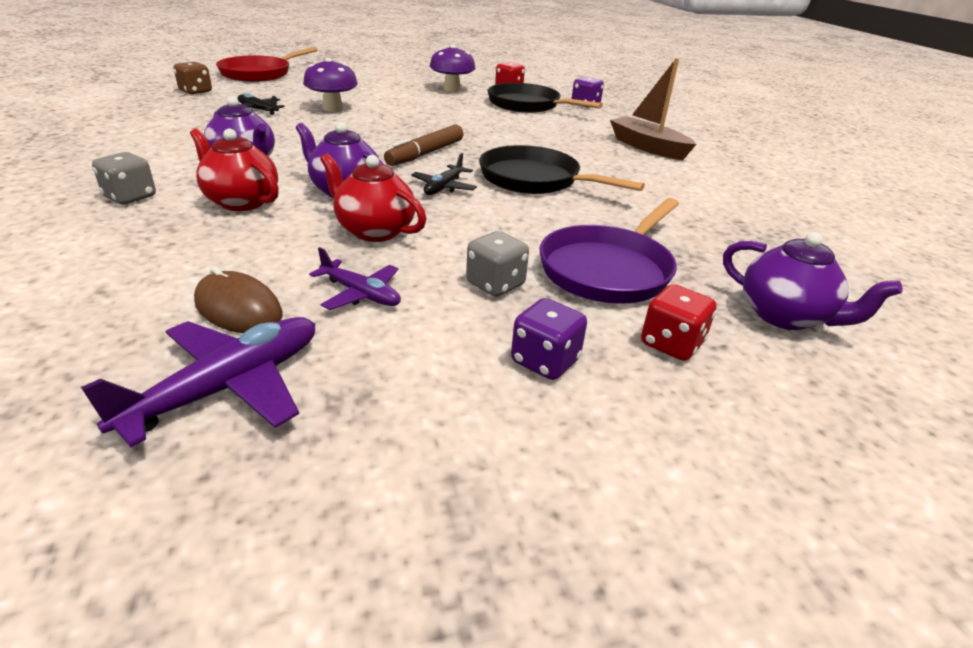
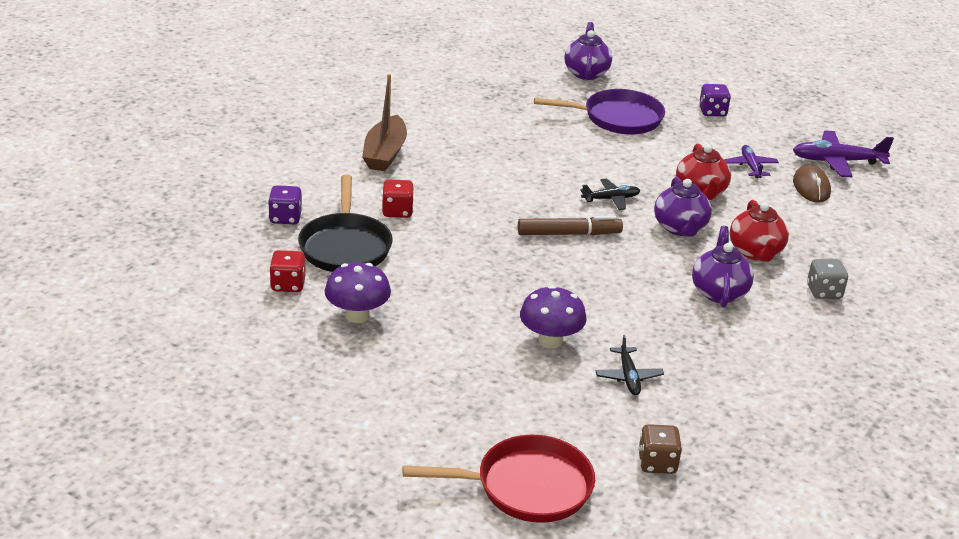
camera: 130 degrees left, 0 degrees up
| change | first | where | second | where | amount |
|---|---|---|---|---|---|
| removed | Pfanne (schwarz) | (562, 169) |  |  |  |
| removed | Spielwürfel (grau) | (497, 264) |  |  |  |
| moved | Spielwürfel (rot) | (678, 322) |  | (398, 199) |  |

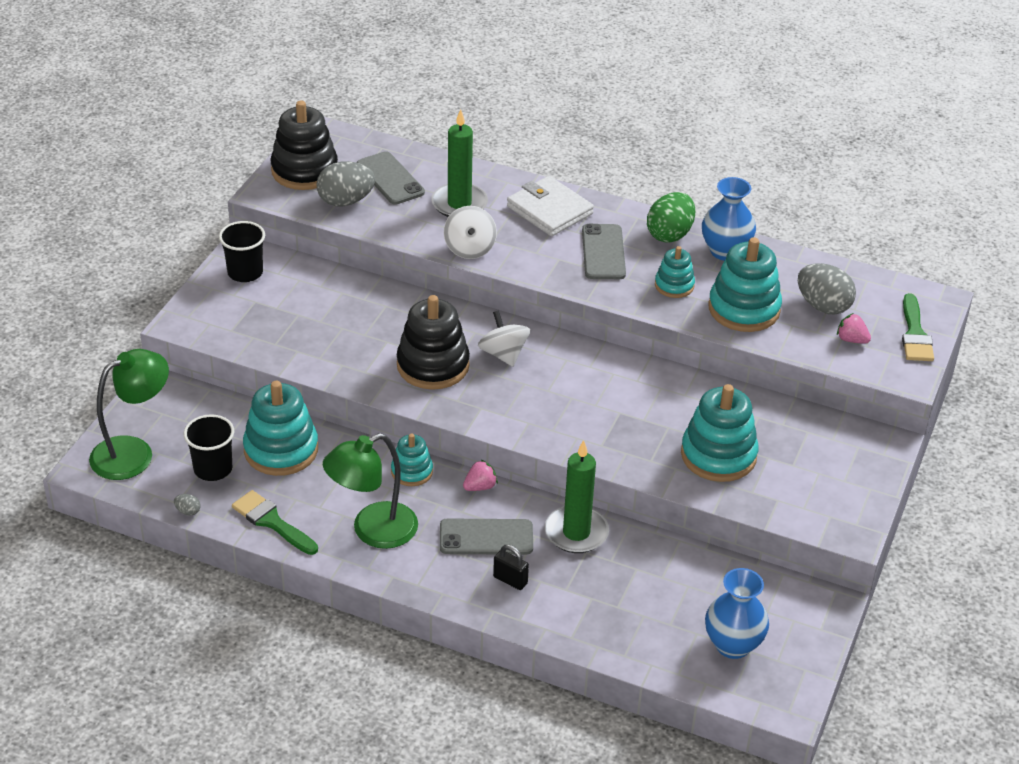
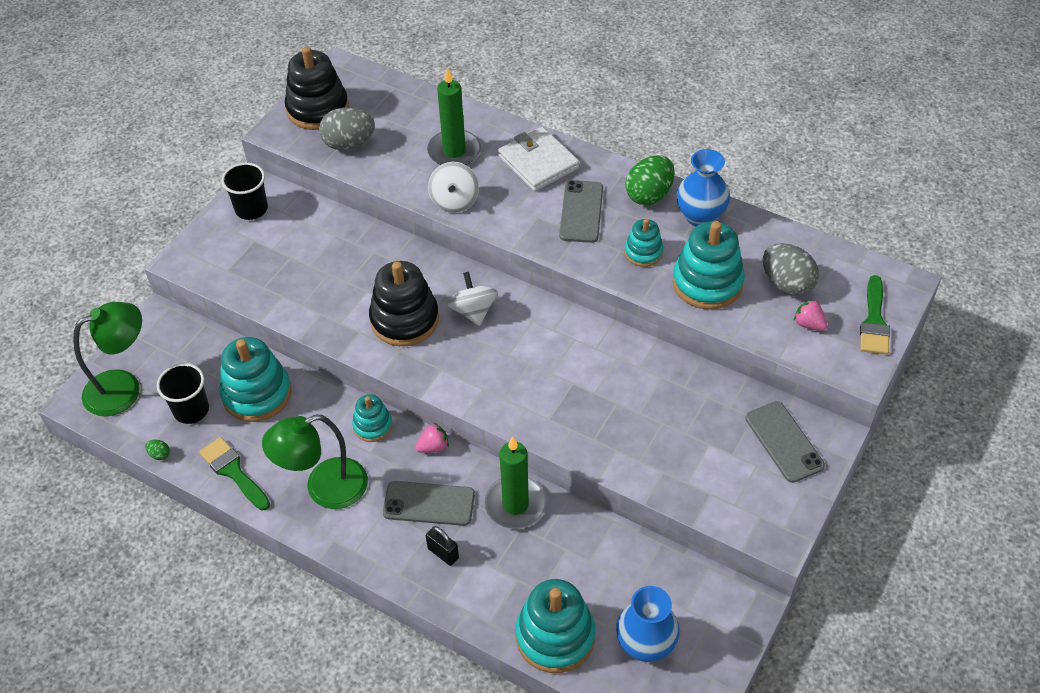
camera: 10 degrees right, 10 degrees up
| change | first | where | second | where | amount |
|---|---|---|---|---|---|
| moved | Handy (grau) | (391, 177) |  | (785, 442) |  |
| moved | Stapelspielzeug (türkis) | (720, 433) |  | (555, 626) |  |
| recoloured | Ei (grau) | (187, 505) | Ei (grün) | (157, 450) |  |

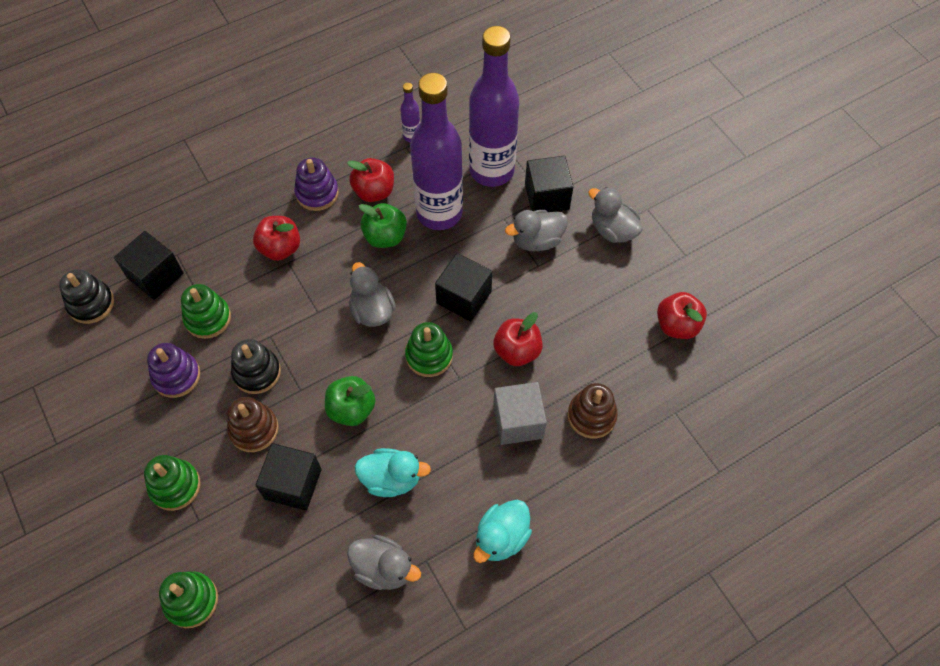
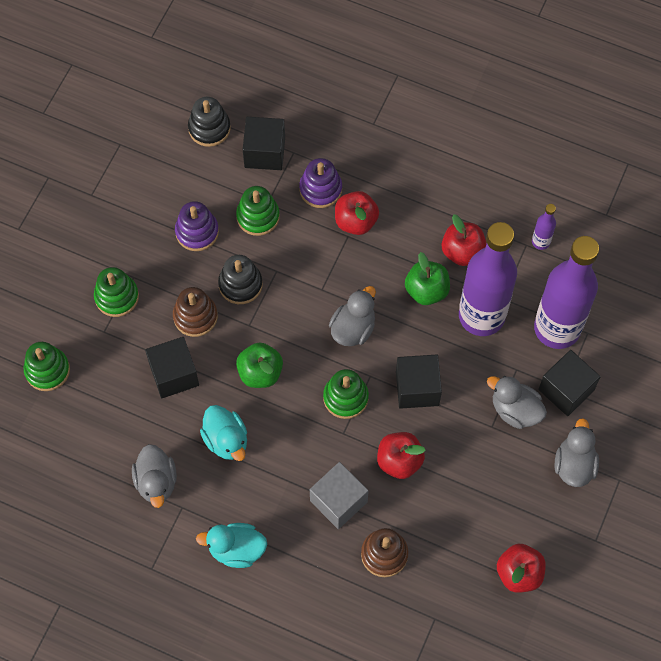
camera: 55 degrees right, 5 degrees up
| change | first | where | second | where | amount |
|---|---|---|---|---|---|
| moved | Stapelspielzeug (lila) | (316, 184) |  | (320, 183) |  |

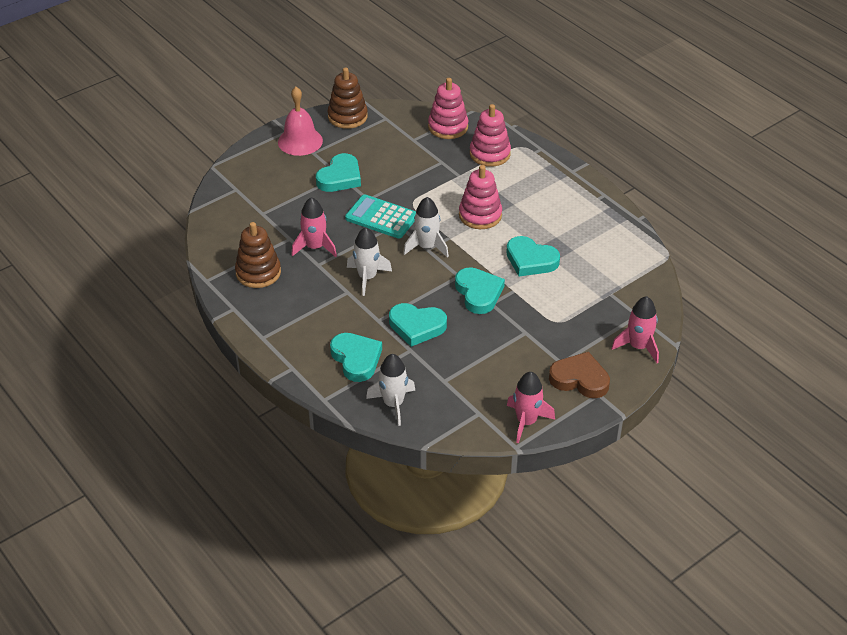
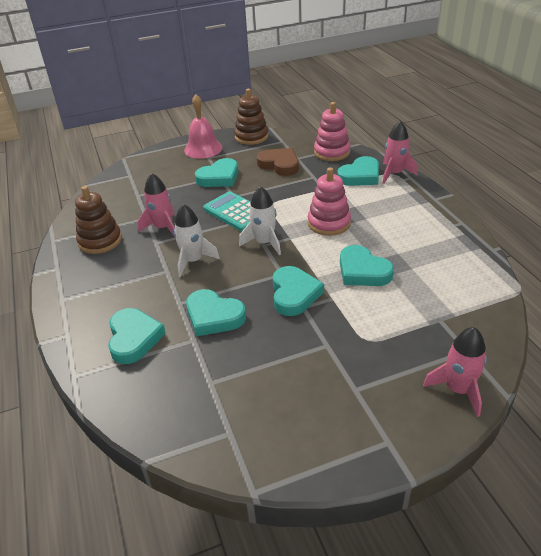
camera: 20 degrees right, 5 degrees down
| change | first | where | second | where | amount |
|---|---|---|---|---|---|
| replaced | Stapelspielzeug (rosa) | (490, 135) | Herz (türkis) | (358, 171) |  |
| moved | Herz (braun) | (579, 375) |  | (278, 162) |  |
| removed | Rakete (weiß) | (390, 390) |  |  |  |
| moved | Rakete (rosa) | (531, 407) |  | (400, 152) |  |

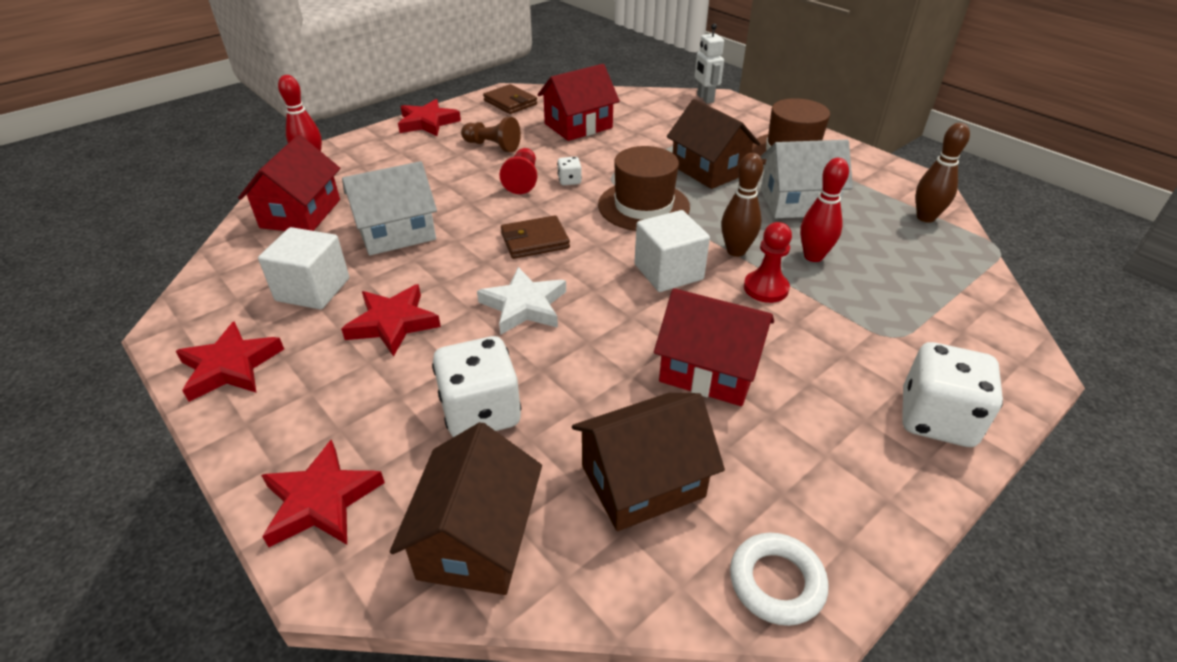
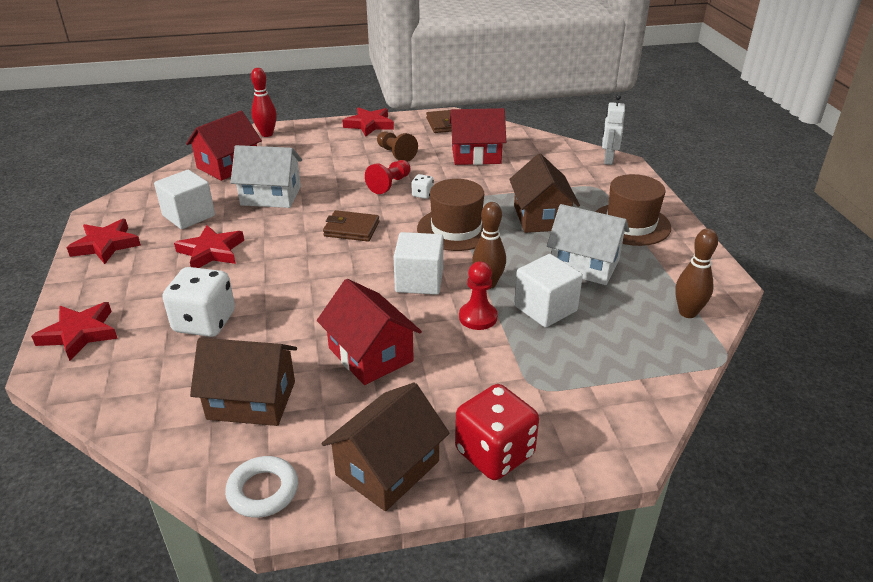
camera: 30 degrees right, 5 degrees down
| change | first | where | second | where | amount |
|---|---|---|---|---|---|
| replaced | Bowlingkegel (rot) | (824, 210) | Kubus (weiß) | (548, 291) |  |
| removed | Stern (weiß) | (521, 301) |  |  |  |
| recoloured | Spielwürfel (weiß) | (952, 394) | Spielwürfel (rot) | (497, 432) |  |
| moved | Haus (braun) | (466, 508) |  | (385, 446) |  |

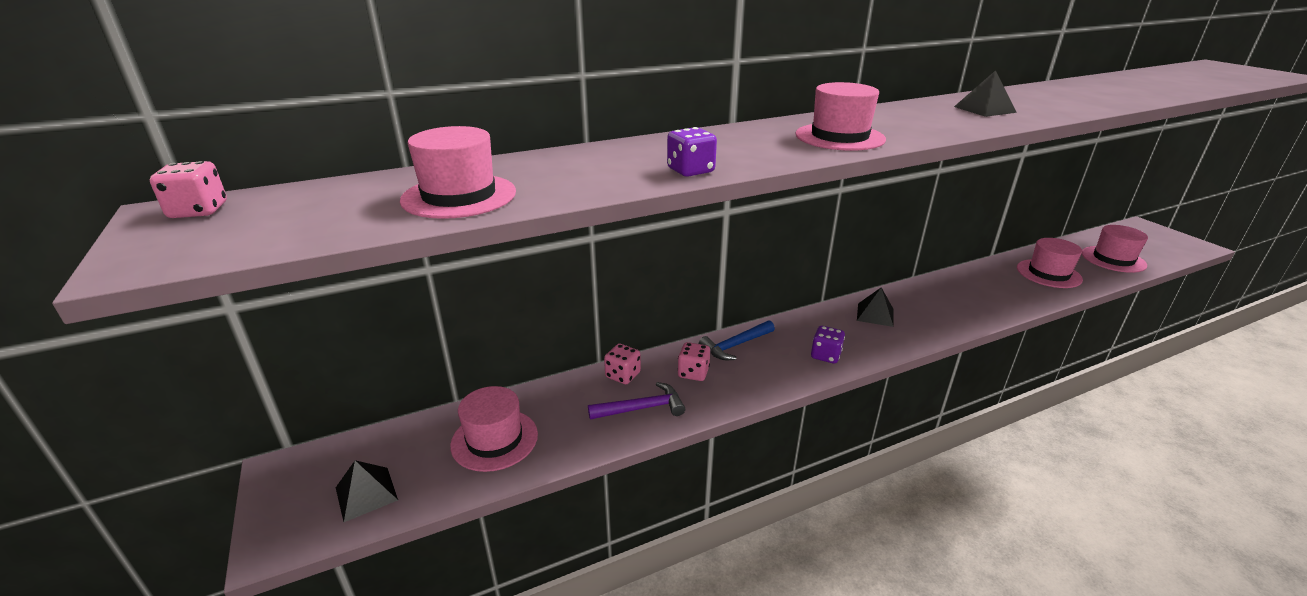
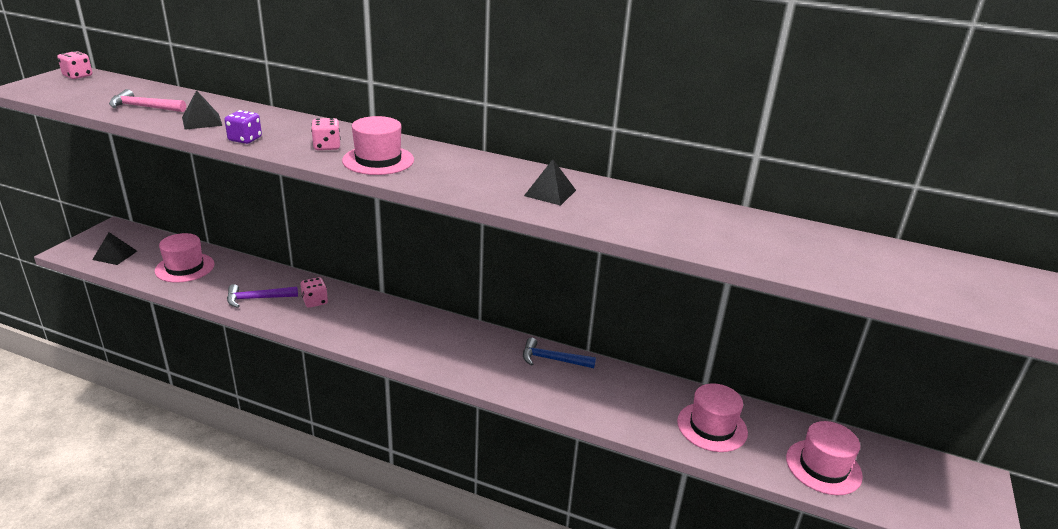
camera: 45 degrees right, 0 degrees up
| change | first | where | second | where | amount |
|---|---|---|---|---|---|
| replaced | Hut (rosa) | (458, 172) | Hammer (rosa) | (147, 100) |  |
| moved | Pyramide (schwarz) | (875, 307) |  | (202, 110) |  |
| moved | Hammer (blau) | (737, 340) |  | (559, 352) |  |
| removed | Spielwürfel (lila) | (828, 345) |  |  |  |
| moved | Spielwürfel (rosa) | (622, 364) |  | (326, 134) |  |
| turned | Hammer (lila) | (636, 401) |  | (262, 296) | 135 degrees clockwise |

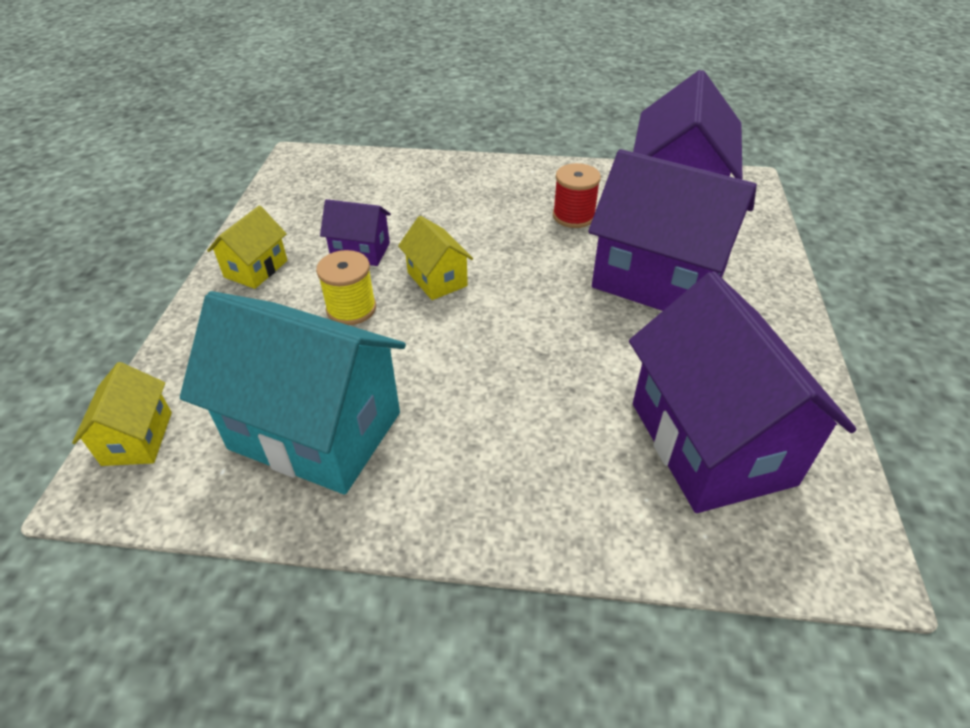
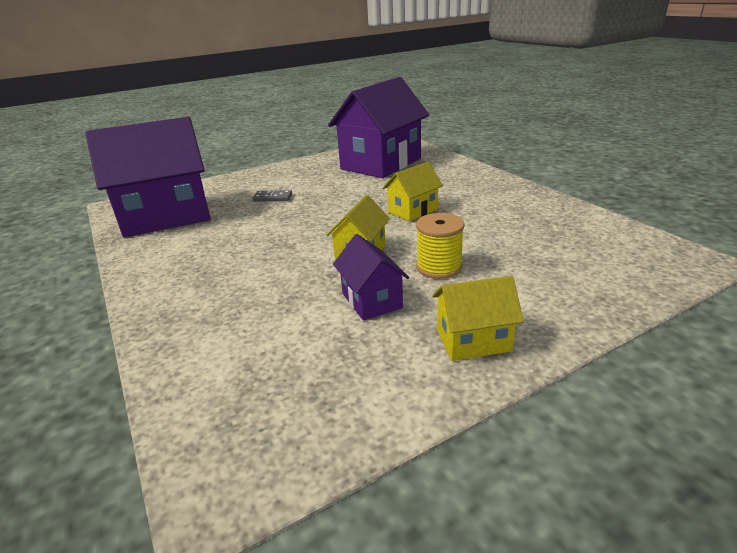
camera: 125 degrees left, 15 degrees down
| change | first | where | second | where | amount |
|---|---|---|---|---|---|
| replaced | Haus (lila) | (672, 230) | Dominostein (grau) | (272, 196) |  |
| removed | Garnrolle (rot) | (577, 195) |  |  |  |
| removed | Haus (türkis) | (293, 393) |  |  |  |
| moved | Haus (gelb) | (122, 414) |  | (413, 191) |  |

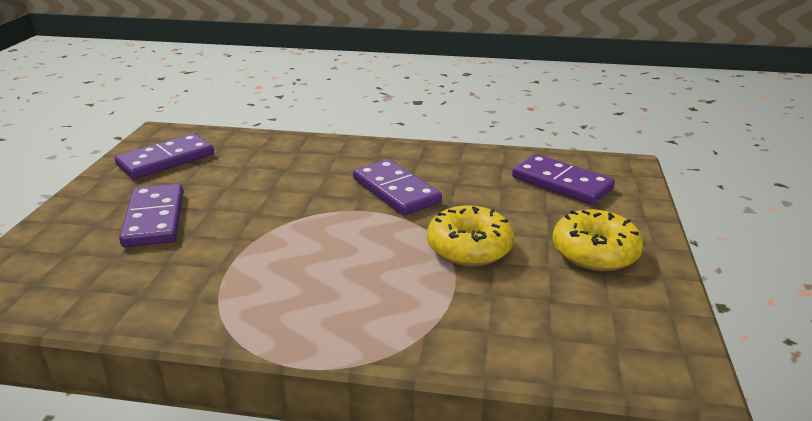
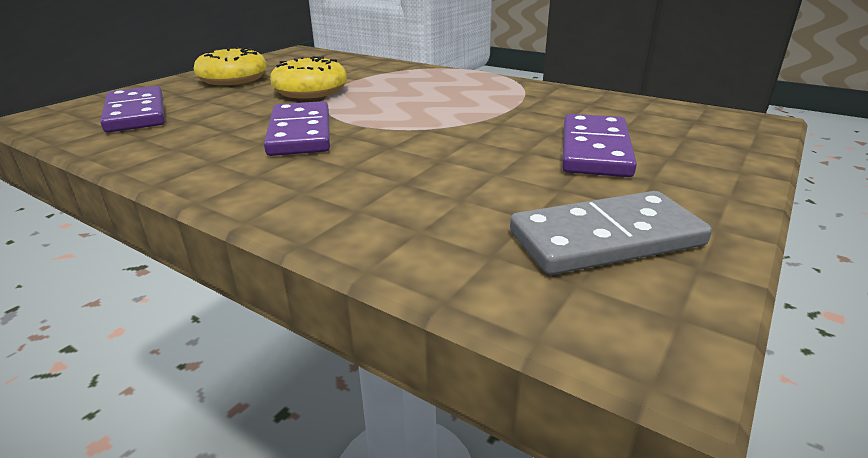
camera: 155 degrees left, 0 degrees up
| change | first | where | second | where | amount |
|---|---|---|---|---|---|
| recoloured | Dominostein (lila) | (164, 156) | Dominostein (grau) | (611, 233) |  |

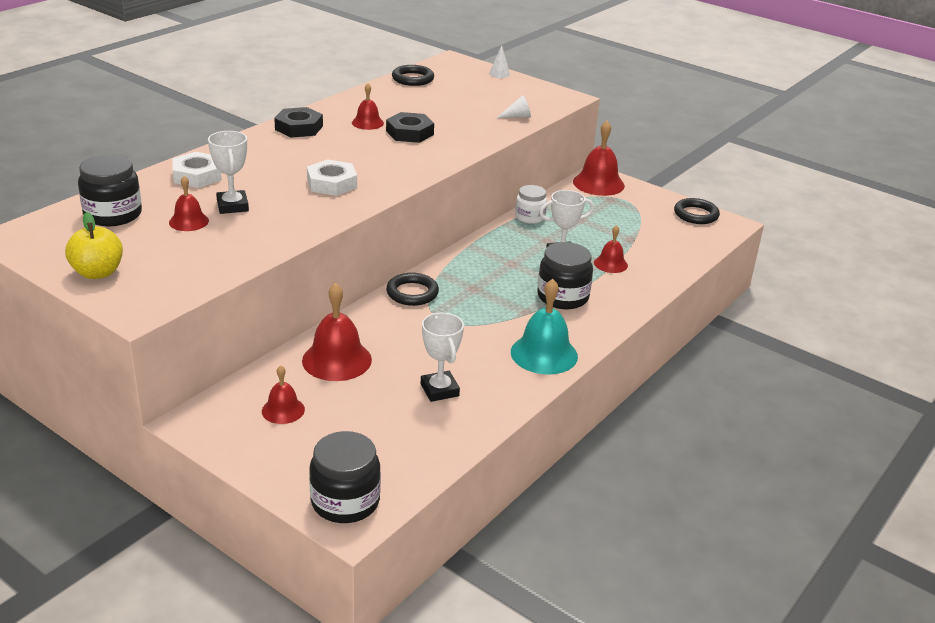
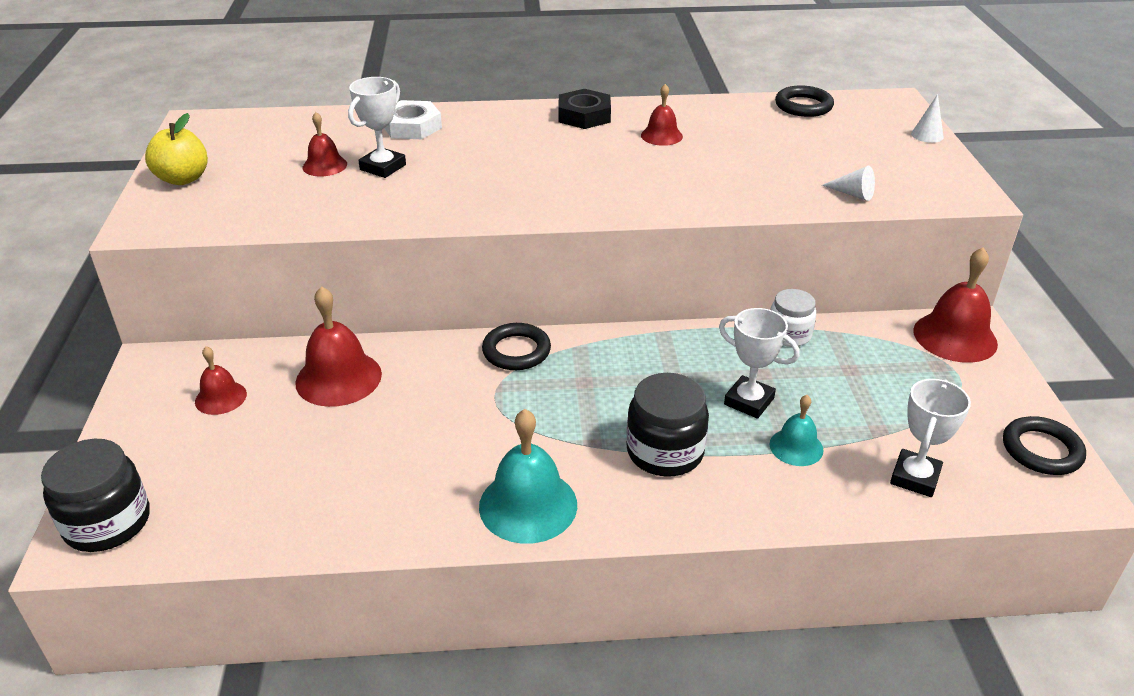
camera: 50 degrees right, 5 degrees up
| change | first | where | second | where | amount |
|---|---|---|---|---|---|
| removed | Sechskantmutter (schwarz) | (410, 127) |  |  |  |
| removed | Einmachglas (schwarz) | (110, 190) |  |  |  |
| removed | Sechskantmutter (weiß) | (332, 177) |  |  |  |
| recoloured | Glocke (rot) | (611, 249) | Glocke (türkis) | (796, 430) |  |
| moved | Pokal (weiß) | (442, 357) |  | (930, 438) |  |

